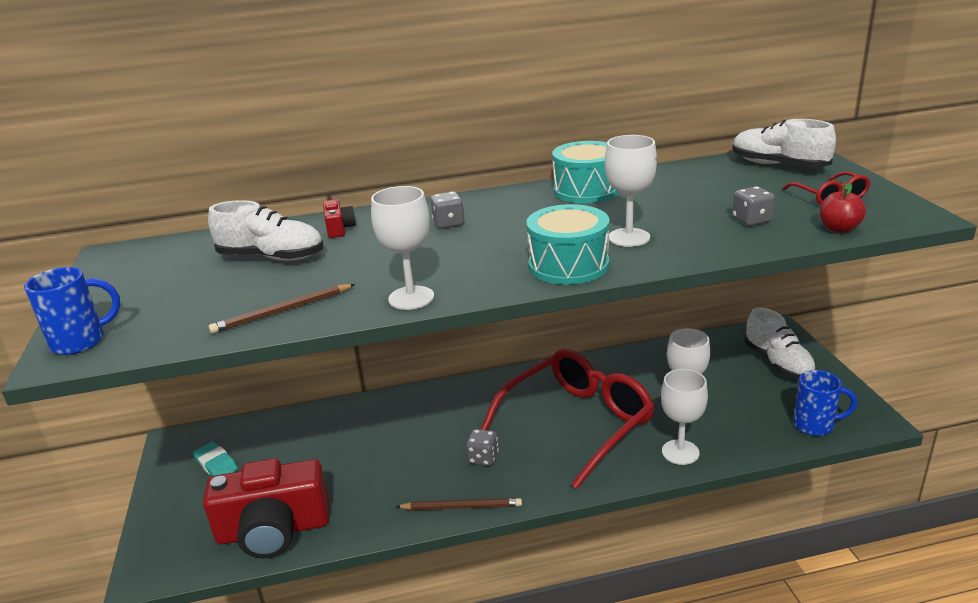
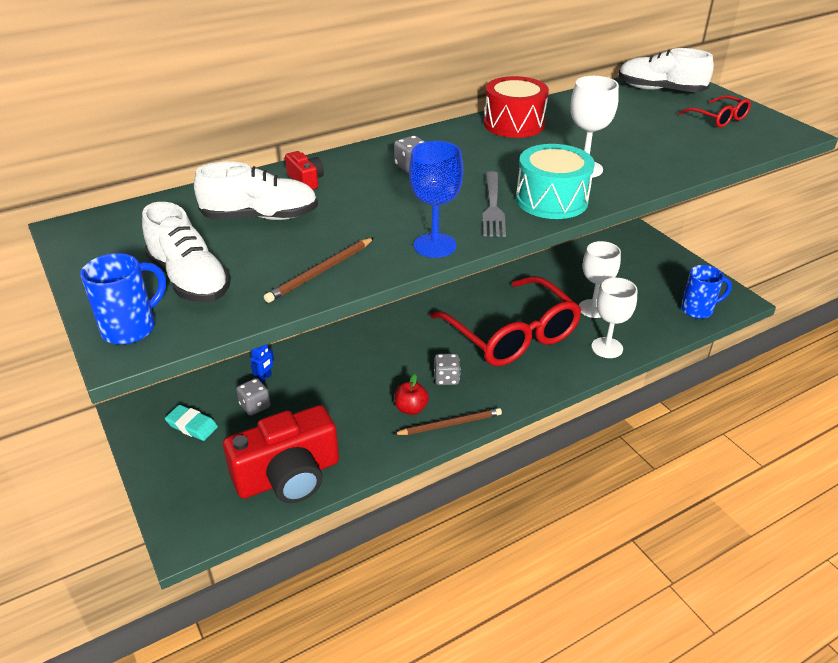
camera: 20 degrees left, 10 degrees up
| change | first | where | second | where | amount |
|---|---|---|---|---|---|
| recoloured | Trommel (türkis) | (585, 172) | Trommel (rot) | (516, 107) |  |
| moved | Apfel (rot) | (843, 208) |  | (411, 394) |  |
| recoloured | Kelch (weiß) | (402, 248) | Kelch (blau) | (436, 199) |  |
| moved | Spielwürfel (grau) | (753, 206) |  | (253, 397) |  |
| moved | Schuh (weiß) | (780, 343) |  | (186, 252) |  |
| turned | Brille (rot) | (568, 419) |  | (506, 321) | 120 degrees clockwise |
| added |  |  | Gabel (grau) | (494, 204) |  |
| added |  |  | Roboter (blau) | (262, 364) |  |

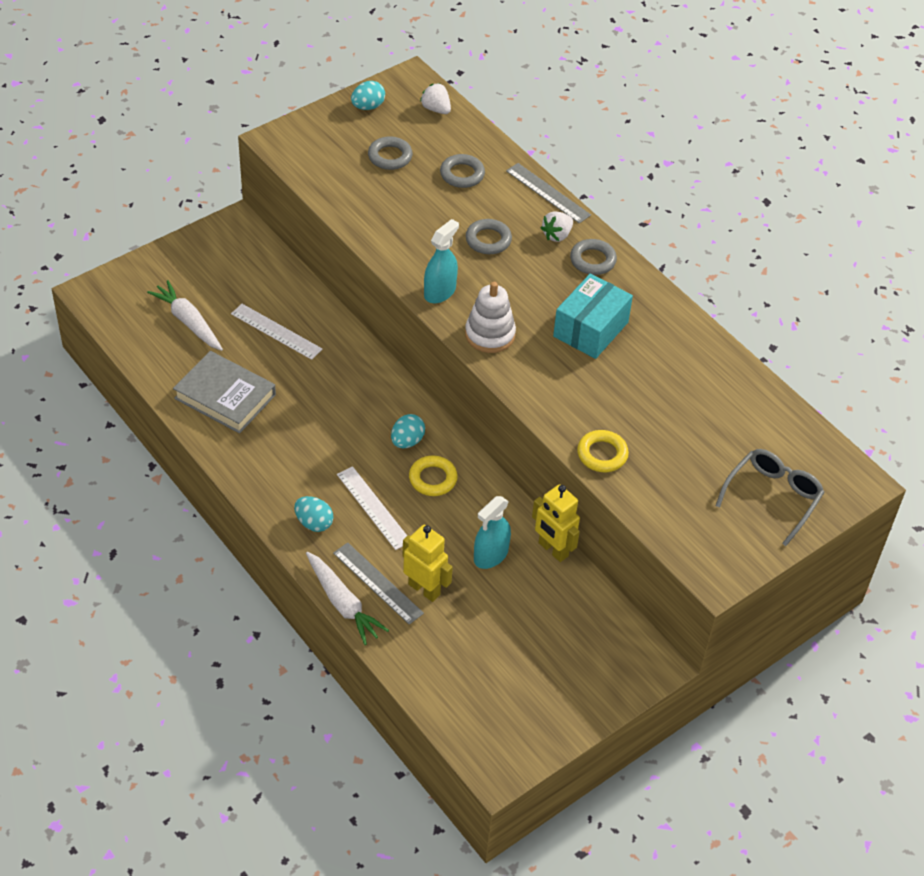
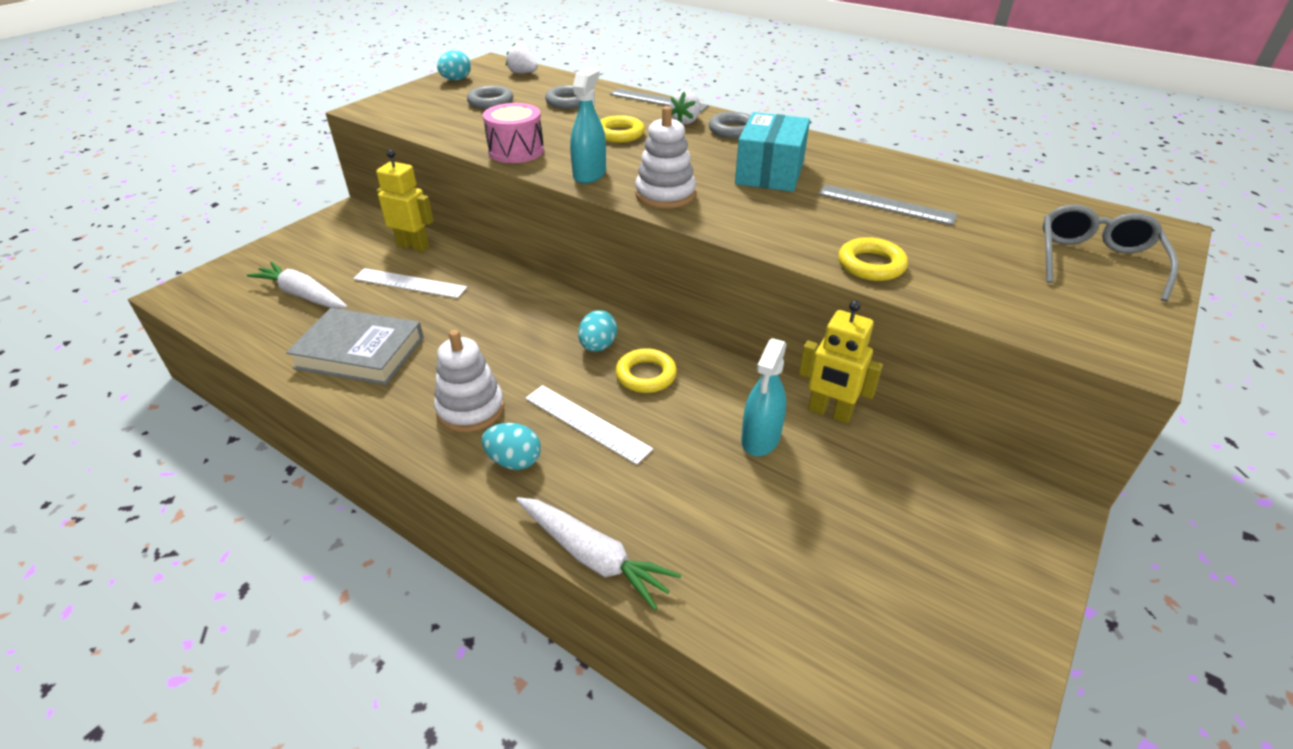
camera: 15 degrees left, 10 degrees down
| change | first | where | second | where | amount |
|---|---|---|---|---|---|
| recoloured | Ring (grau) | (489, 236) | Ring (gelb) | (622, 129) |  |
| moved | Roboter (gelb) | (428, 563) |  | (405, 201) |  |
| moved | Lineal (grau) | (378, 583) |  | (888, 204) |  |
| added |  |  | Trommel (rosa) | (513, 133) |  |
| added |  |  | Stapelspielzeug (weiß) | (469, 381) |  |

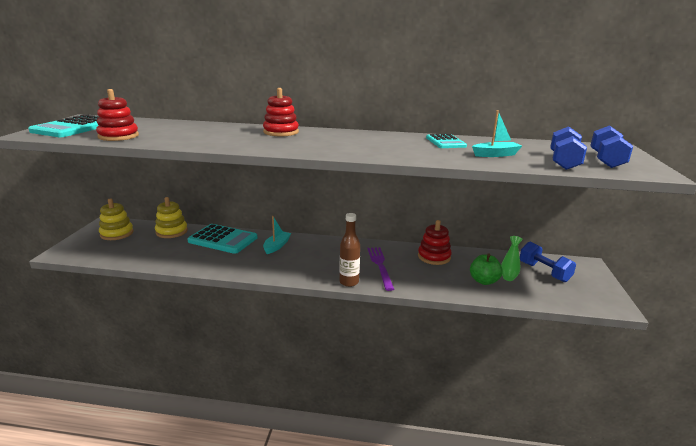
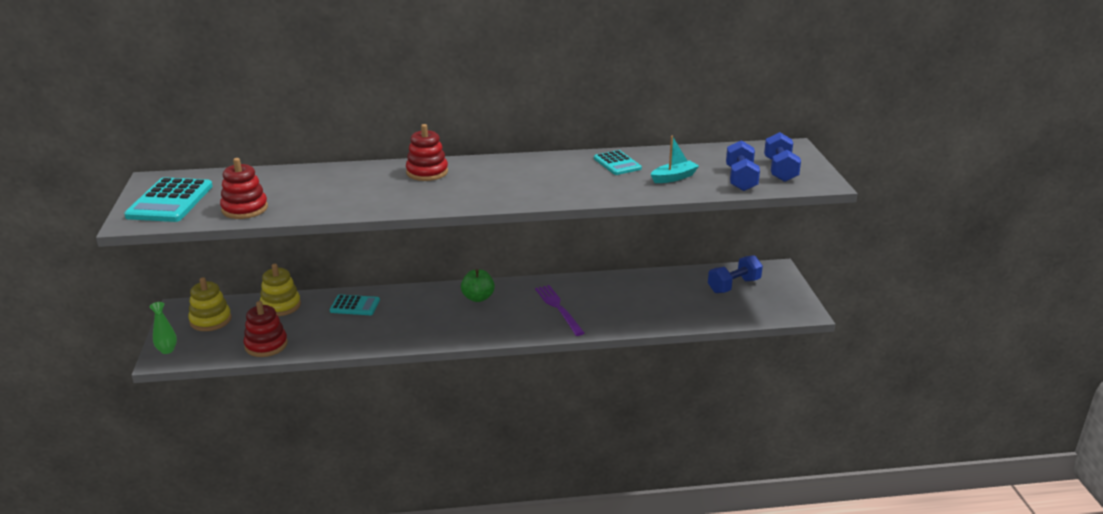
camera: 15 degrees left, 5 degrees up
| change | first | where | second | where | amount |
|---|---|---|---|---|---|
| removed | Flasche (braun) | (349, 250) |  |  |  |
| removed | Boot (türkis) | (277, 235) |  |  |  |
| moved | Stapelspielzeug (rot) | (435, 242) |  | (266, 329) |  |
| resized | Taschenrechner (türkis) | (223, 239) |  | (355, 305) | x0.60 |
| moved | Vase (grün) | (512, 258) |  | (163, 328) |  |
| turned | Hantel (blau) | (548, 262) |  | (735, 274) | 75 degrees counterclockwise |
| moved | Apfel (grün) | (486, 269) |  | (478, 285) |  |

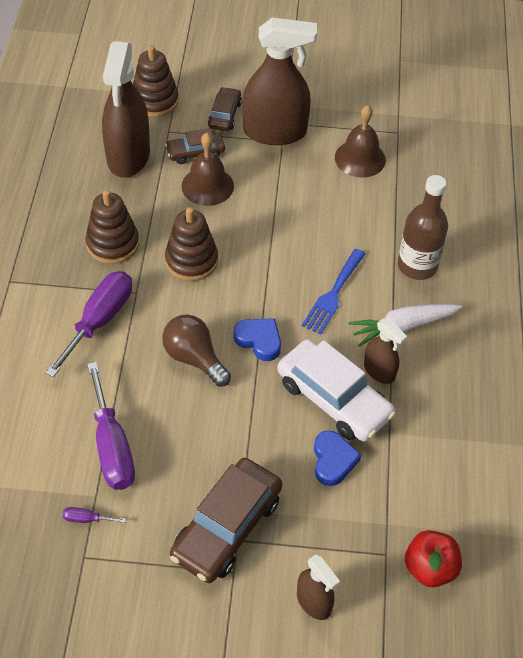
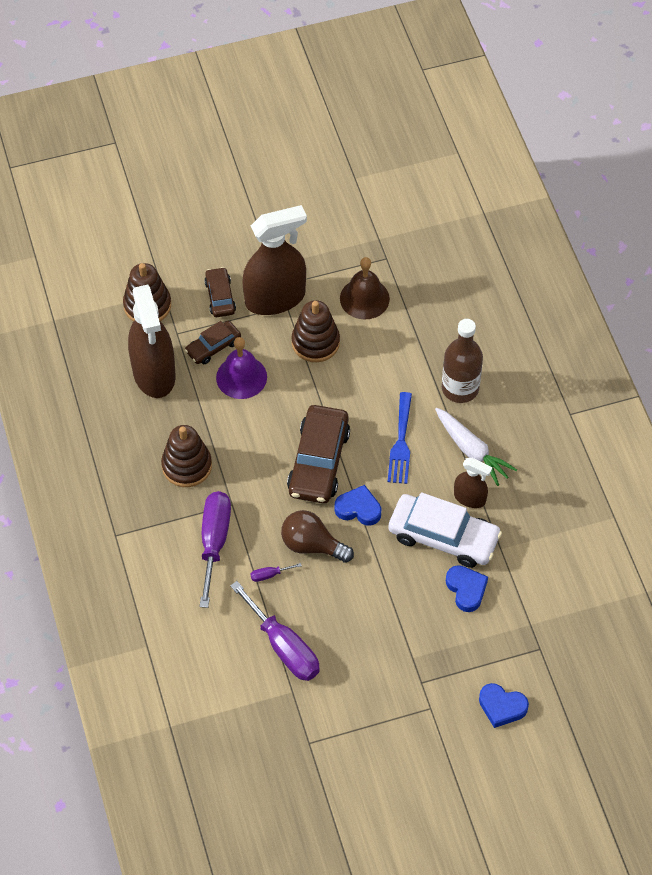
camera: 20 degrees left, 5 degrees up
| change | first | where | second | where | amount |
|---|---|---|---|---|---|
| recoloured | Glocke (braun) | (207, 169) | Glocke (lila) | (241, 368) |  |
| moved | Stapelspielzeug (braun) | (191, 244) |  | (315, 331) |  |
| turned | Karotte (weiß) | (405, 325) |  | (476, 447) | 90 degrees counterclockwise |
| moved | Auto (braun) | (226, 520) |  | (318, 454) |  |
| moved | Schraubenzieher (lila) | (94, 515) |  | (276, 572) |  |
| removed | Apfel (rot) | (433, 558) |  |  |  |
| replaced | Sprühflasche (braun) | (318, 587) | Herz (blau) | (504, 705) |  |

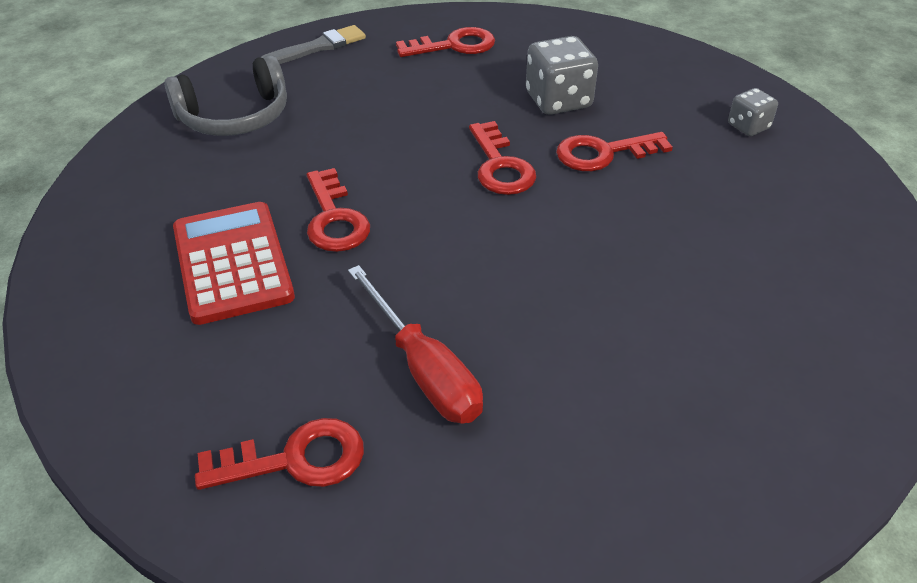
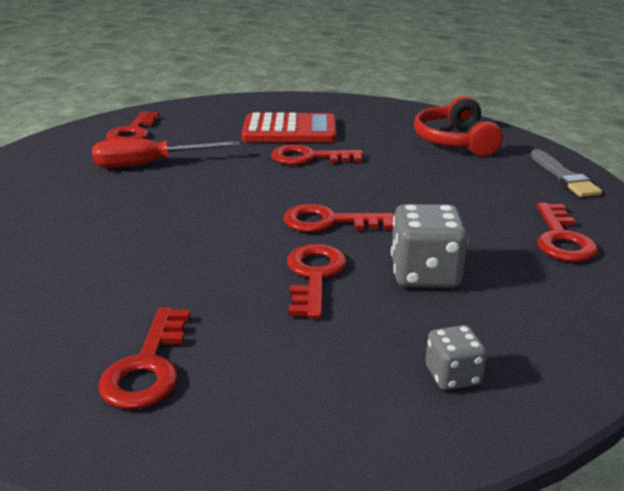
camera: 110 degrees right, 15 degrees down
| change | first | where | second | where | amount |
|---|---|---|---|---|---|
| recoloured | Kopfhörer (grau) | (225, 95) | Kopfhörer (rot) | (458, 126) |  |
| moved | Spielwürfel (grau) | (753, 112) |  | (456, 357) |  |
| added |  |  | Schlüssel (rot) | (144, 358) |  |

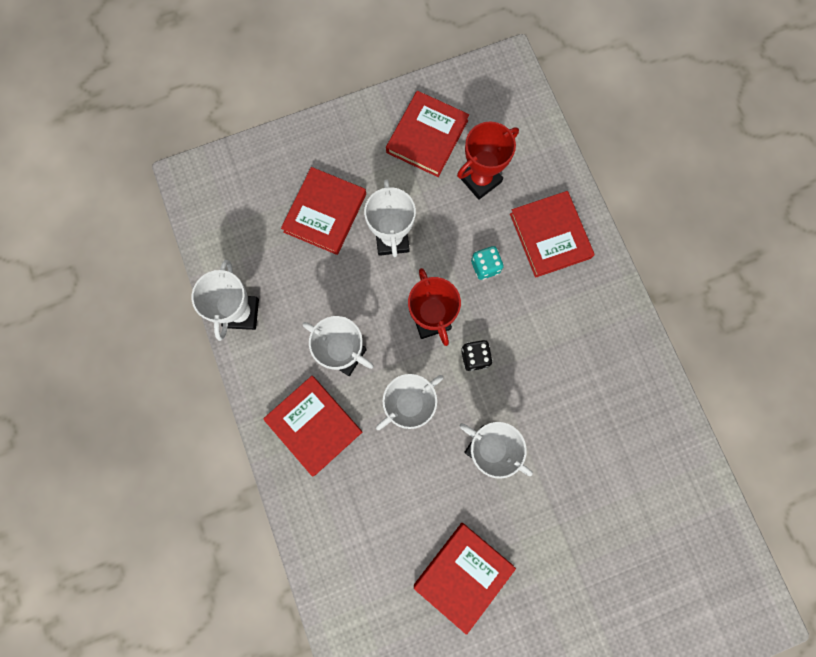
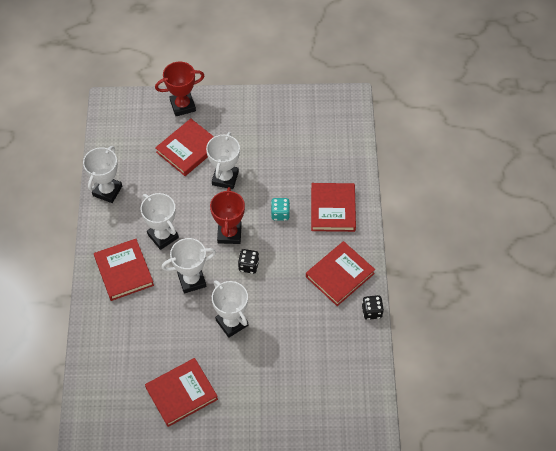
camera: 20 degrees right, 20 degrees down
| change | first | where | second | where | amount |
|---|---|---|---|---|---|
| moved | Buch (rot) | (427, 134) |  | (340, 273) |  |
| moved | Pokal (rot) | (488, 161) |  | (180, 89) |  |
| added |  |  | Spielwürfel (schwarz) | (373, 307) |  |

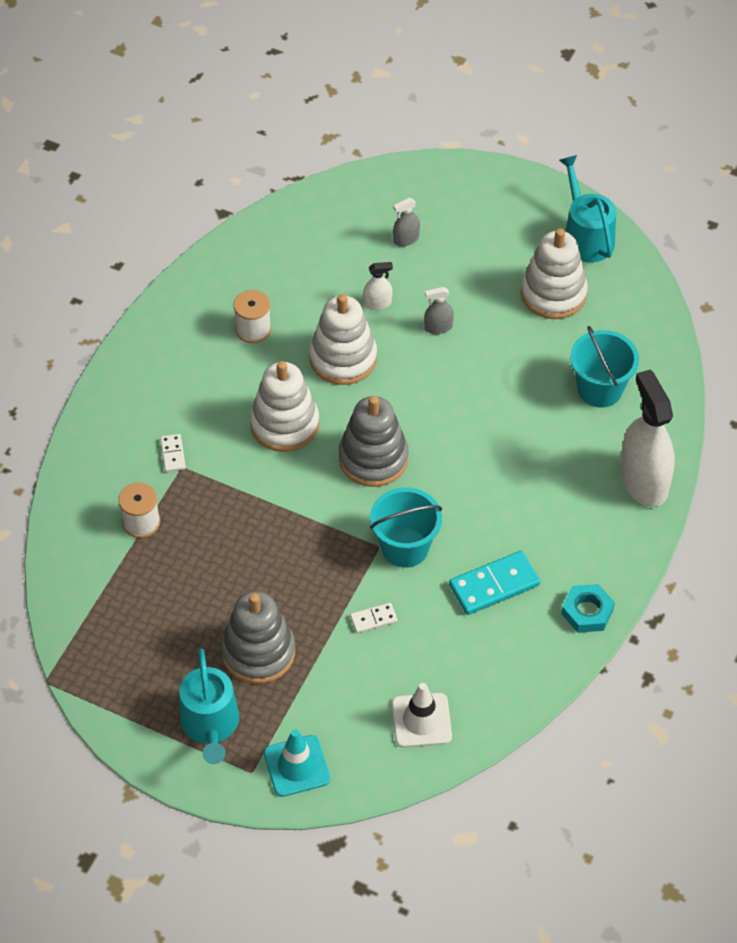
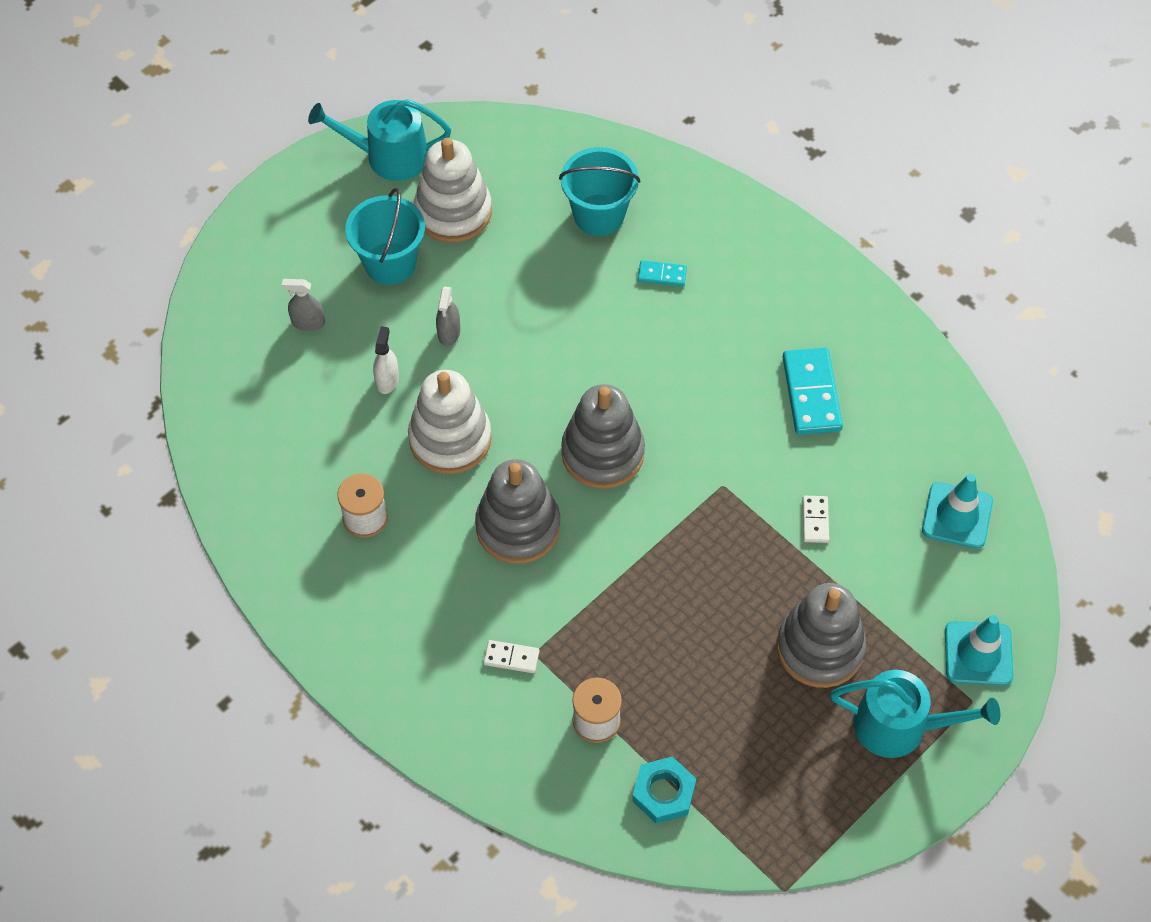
camera: 70 degrees left, 5 degrees up
| change | first | where | second | where | amount |
|---|---|---|---|---|---|
| turned | Sprühflasche (grau) | (406, 222) |  | (303, 305) | 105 degrees clockwise |
| recoloured | Stapelspielzeug (weiß) | (284, 406) | Stapelspielzeug (grau) | (517, 511) |  |
| removed | Sprühflasche (weiß) | (647, 438) |  |  |  |
| moved | Eimer (türkis) | (406, 528) |  | (385, 236) |  |
| moved | Sechskantmutter (türkis) | (588, 608) |  | (664, 790) |  |
| recoloured | Leitkegel (weiß) | (422, 715) | Leitkegel (türkis) | (957, 511) |  |
| added |  |  | Dominostein (türkis) | (662, 273) |  |

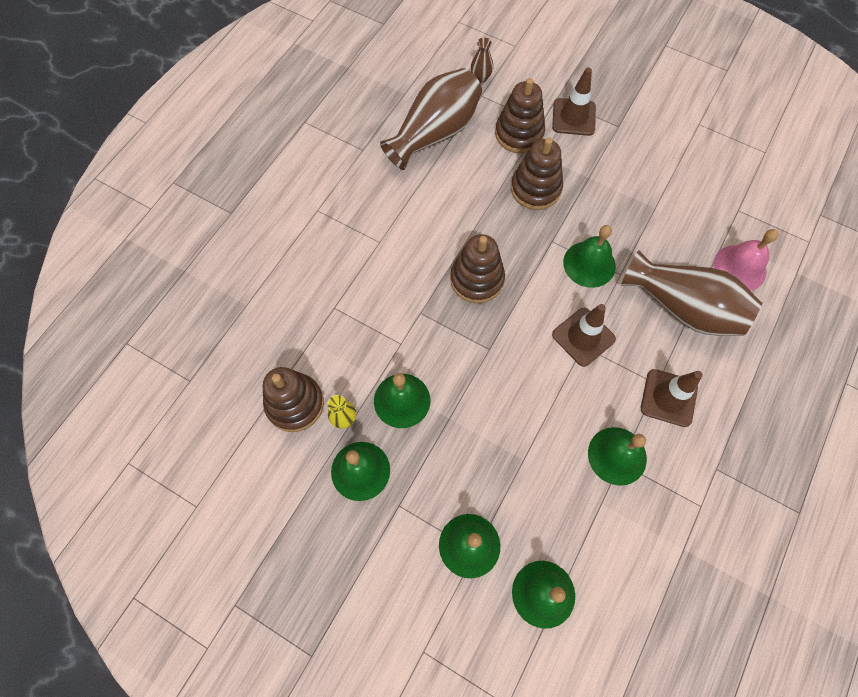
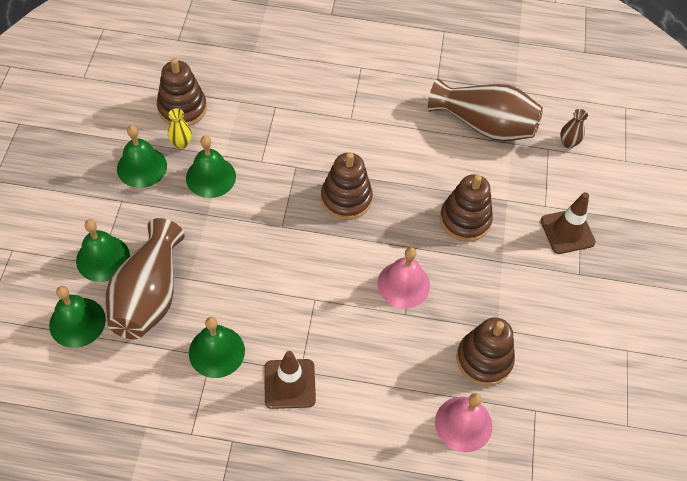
camera: 65 degrees right, 10 degrees down
| change | first | where | second | where | amount |
|---|---|---|---|---|---|
| moved | Stapelspielzeug (braun) | (520, 115) |  | (486, 351) |  |
| recoloured | Glocke (grün) | (589, 256) | Glocke (rosa) | (403, 277) |  |
| moved | Vase (braun) | (691, 293) |  | (145, 278) |  |
| removed | Leitkegel (braun) | (584, 335) |  |  |  |

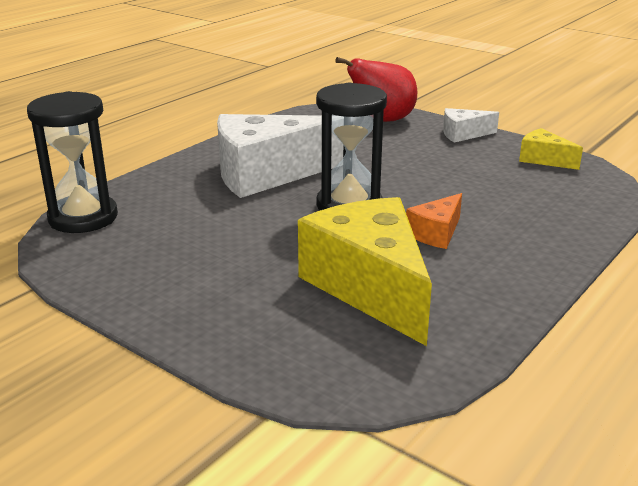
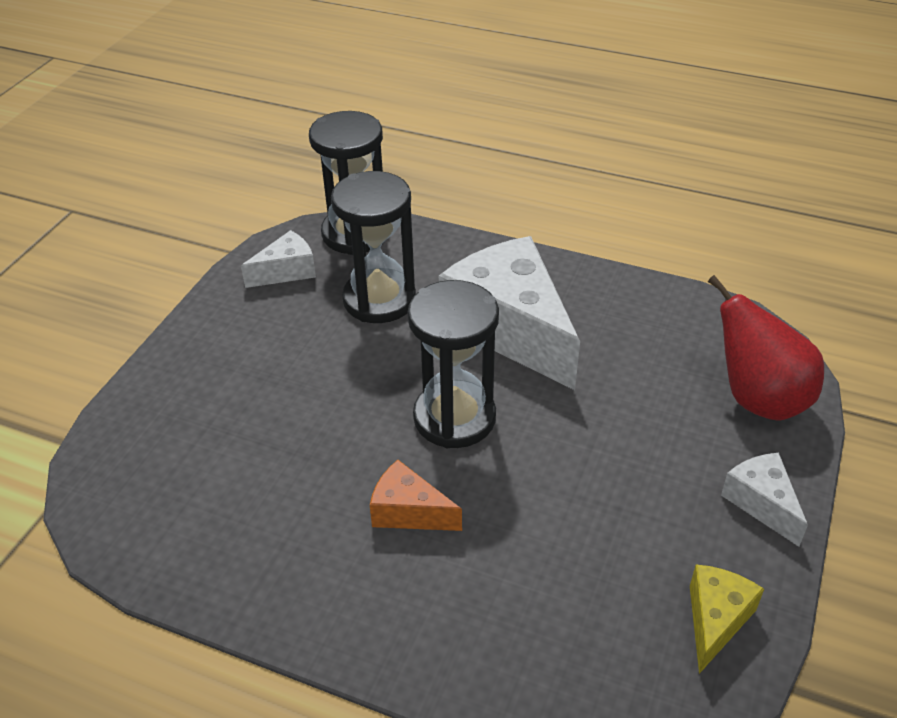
camera: 75 degrees right, 15 degrees up
| change | first | where | second | where | amount |
|---|---|---|---|---|---|
| removed | Käse (gelb) | (365, 271) |  |  |  |
| added |  |  | Sanduhr (schwarz) | (373, 247) |  |
| added |  |  | Käse (weiß) | (278, 259) |  |

